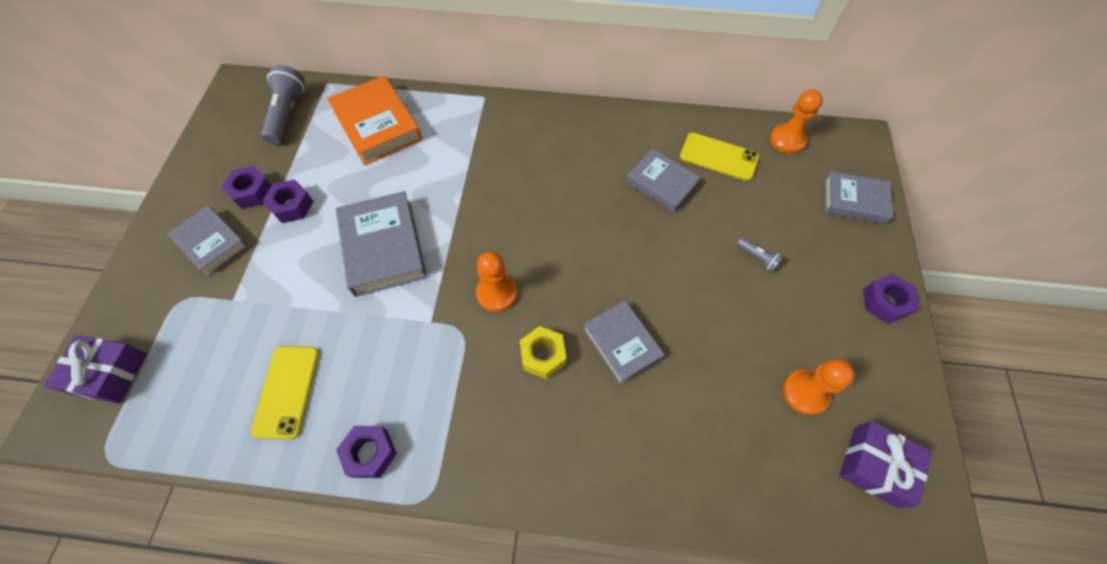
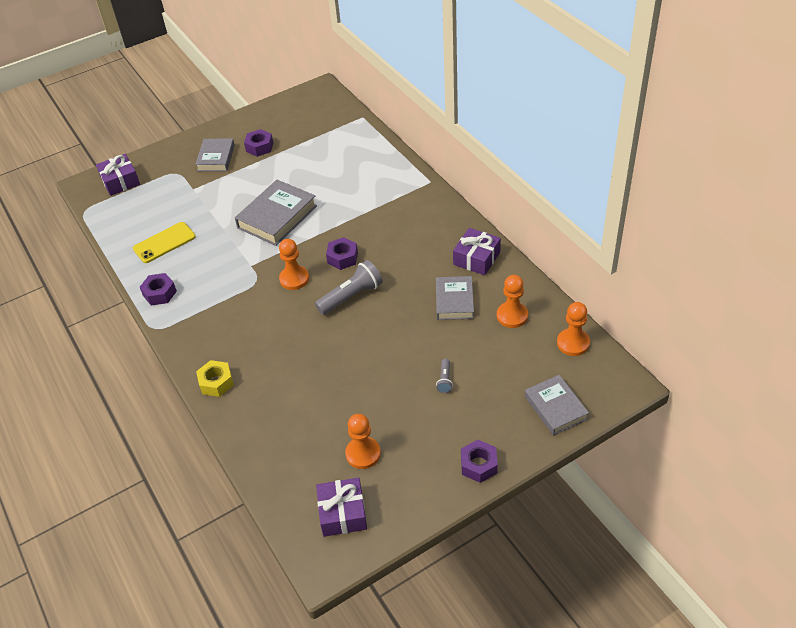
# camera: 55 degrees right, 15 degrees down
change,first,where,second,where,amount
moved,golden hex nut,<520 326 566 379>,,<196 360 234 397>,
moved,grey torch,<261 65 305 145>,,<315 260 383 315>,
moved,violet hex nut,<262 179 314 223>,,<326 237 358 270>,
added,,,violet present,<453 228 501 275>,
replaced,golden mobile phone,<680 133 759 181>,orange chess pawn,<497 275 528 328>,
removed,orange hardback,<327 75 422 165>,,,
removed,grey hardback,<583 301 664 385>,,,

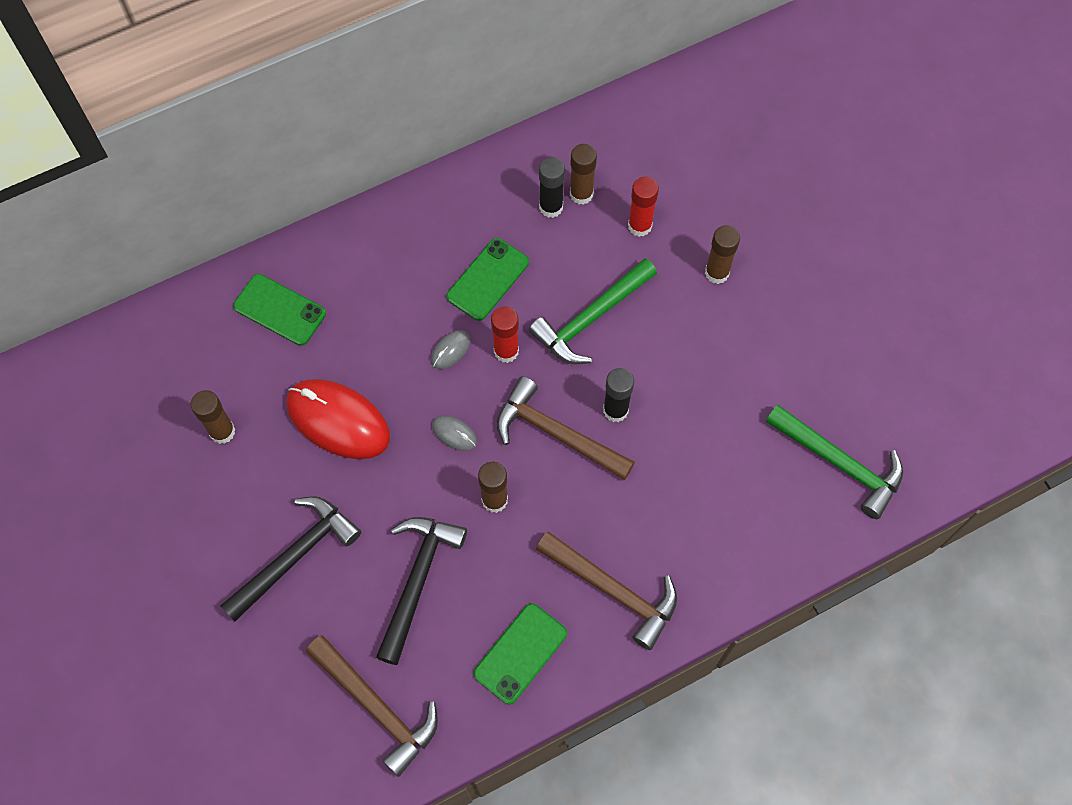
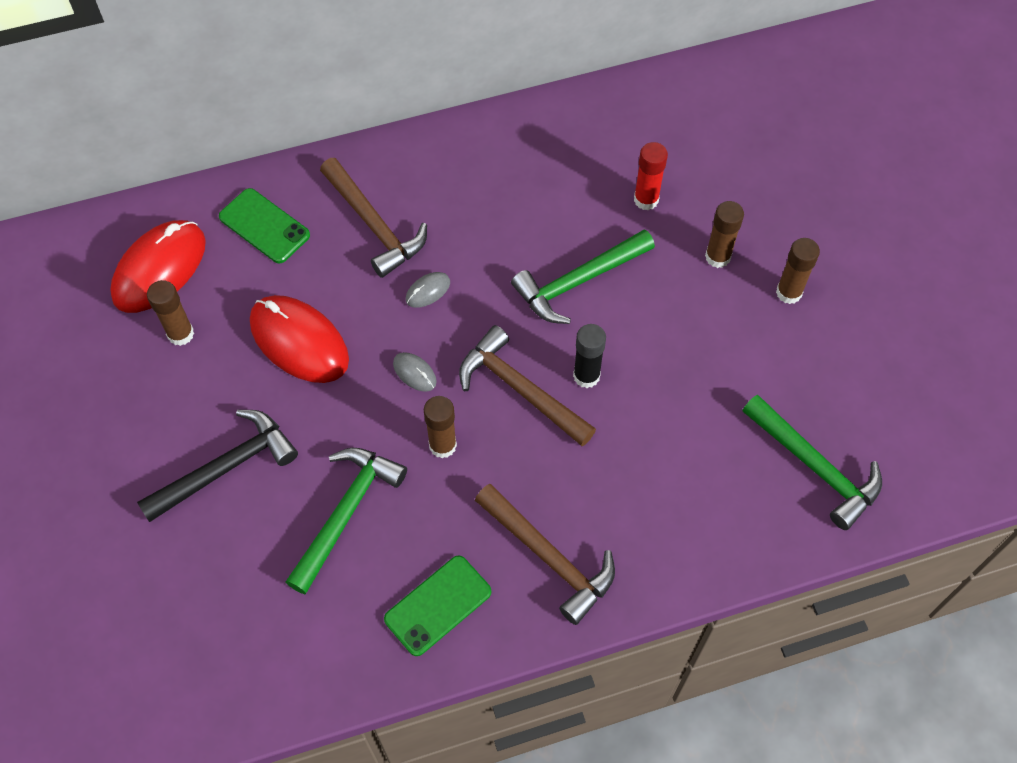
# camera: 10 degrees right, 5 degrees down
change,first,where,second,where,amount
added,,,red mouse,<110 220 206 313>,
recoloured,black claw hammer,<376 517 467 665>,emerald claw hammer,<285 448 407 594>,
moved,russet claw hammer,<306 635 438 777>,,<320 158 427 278>,
moved,russet glue stick,<570 144 597 205>,,<776 238 820 304>,
removed,emerald mobile phone,<446 238 529 321>,,,
removed,red glue stick,<491 307 519 363>,,,
removed,black glue stick,<539 157 565 218>,,,

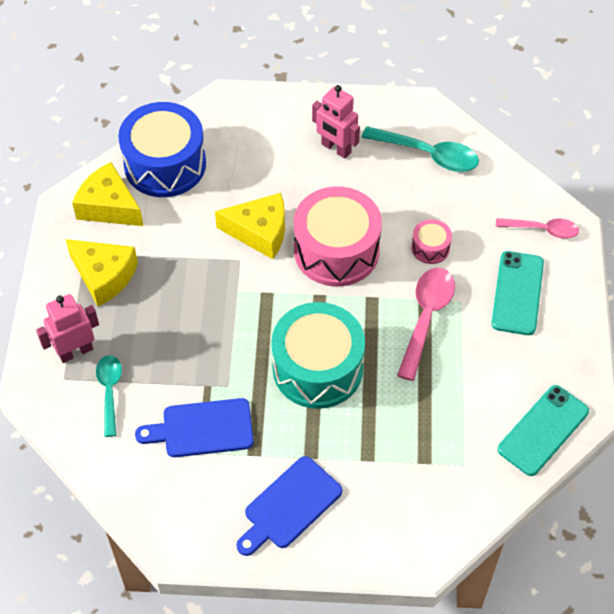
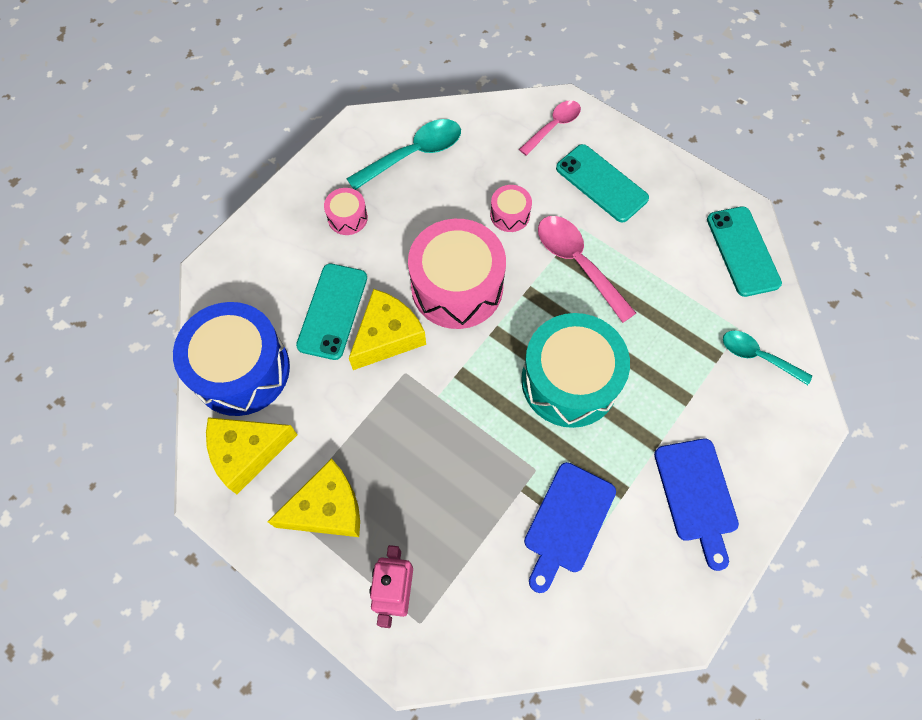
# camera: 55 degrees left, 10 degrees up
change,first,where,second,where,amount
added,,,aqua mobile phone,<296 264 367 360>,
replaced,pink robot,<312 85 360 159>,pink toy drum,<324 188 368 235>,
moved,aqua spoon,<96 355 122 437>,,<723 331 812 385>,

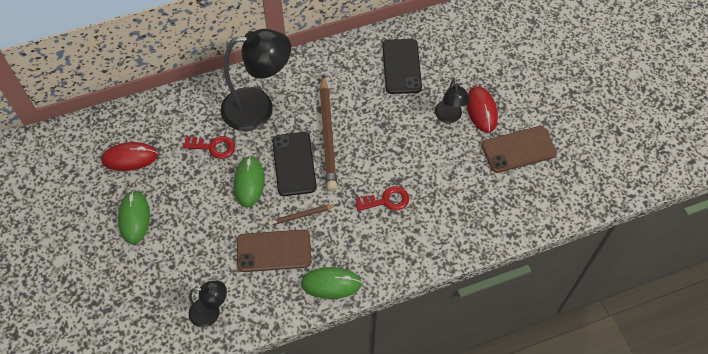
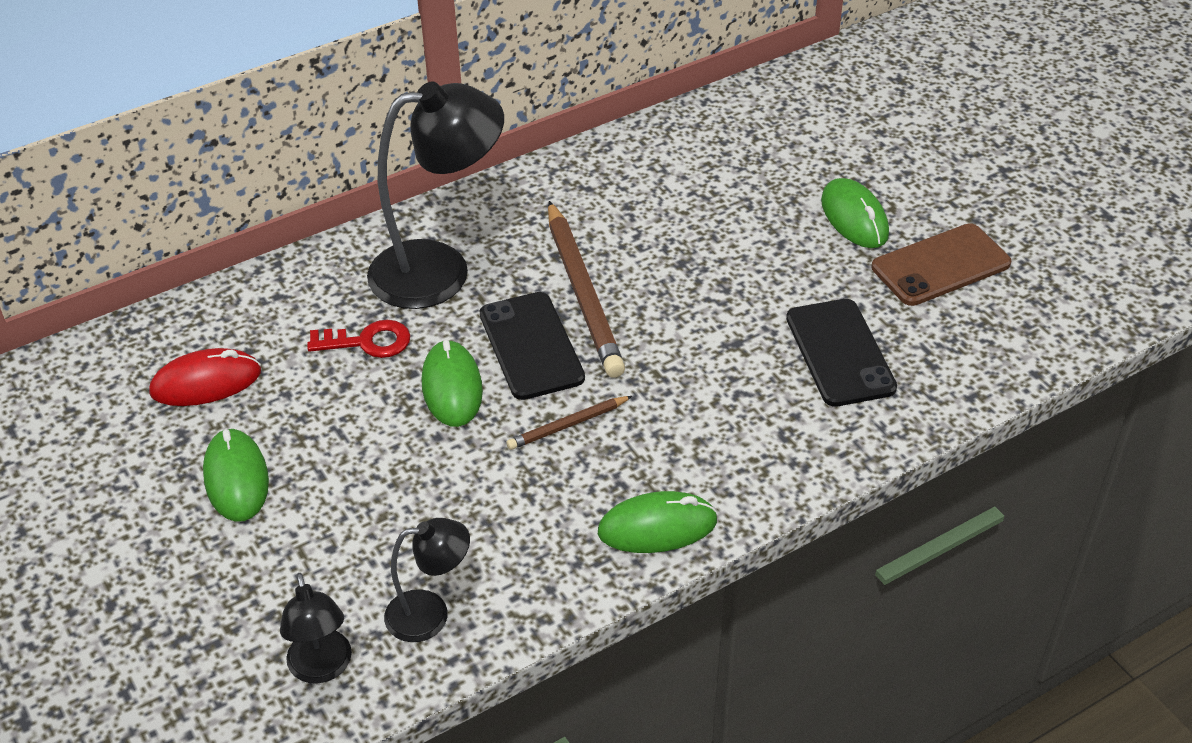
# camera: 10 degrees left, 15 degrees down
change,first,where,second,where,amount
moved,black lamp,<435 78 470 123>,,<280 573 352 684>,
moved,black mobile phone,<382 39 422 94>,,<786 299 897 407>,
recoloured,red mouse,<466 86 498 133>,emerald mouse,<821 178 889 248>,
removed,russet mobile phone,<237 229 311 272>,,,
removed,red latchkey,<355 186 409 211>,,,

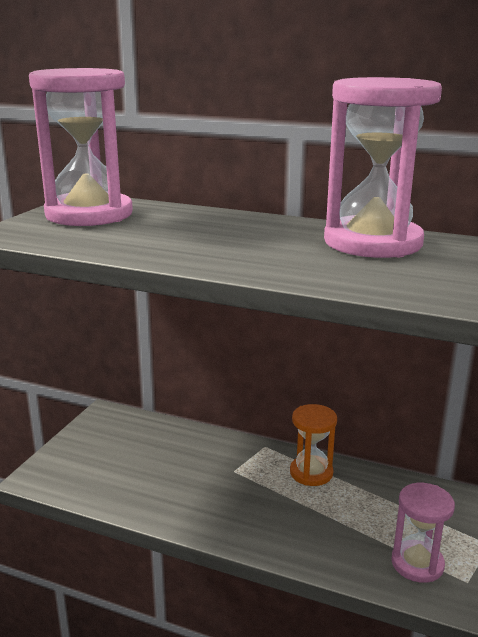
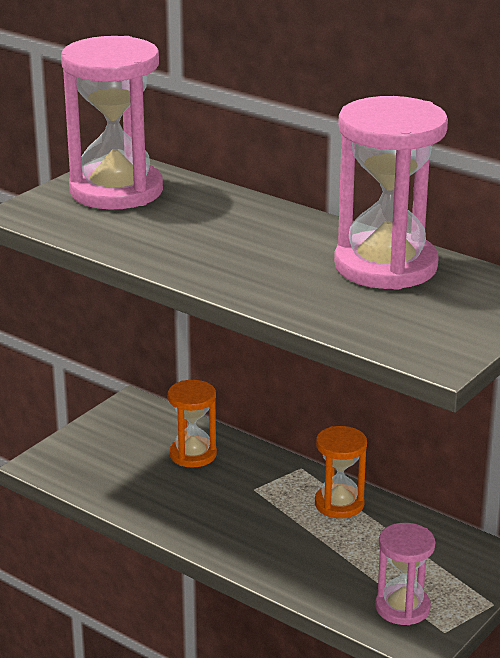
# camera: 15 degrees right, 5 degrees up
change,first,where,second,where,amount
added,,,orange sand timer,<168 380 217 468>,

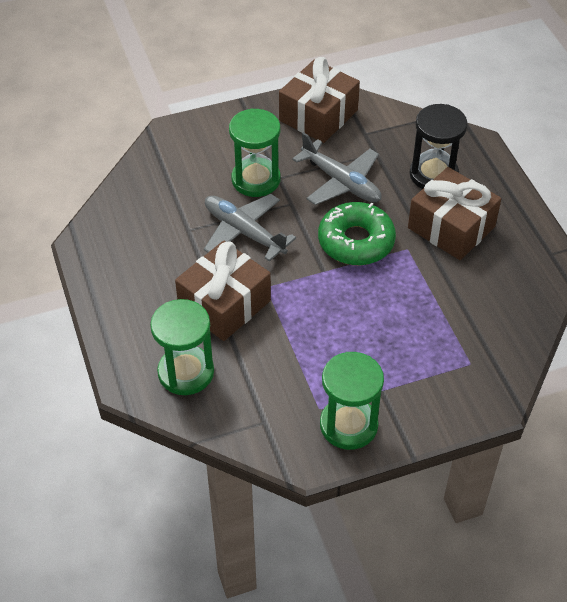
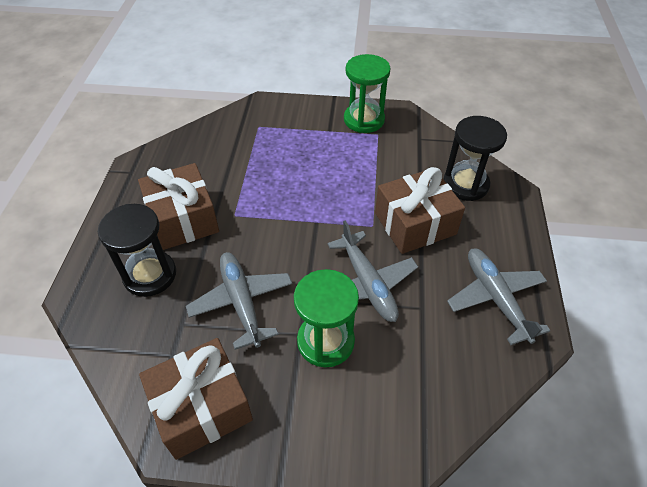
# camera: 155 degrees left, 0 degrees up
change,first,where,second,where,amount
recoloured,emerald sand timer,<150 299 214 395>,black sand timer,<443 116 507 201>,
added,,,grey aeroplane,<447 248 550 345>,
removed,emerald doughnut,<318 202 396 265>,,,

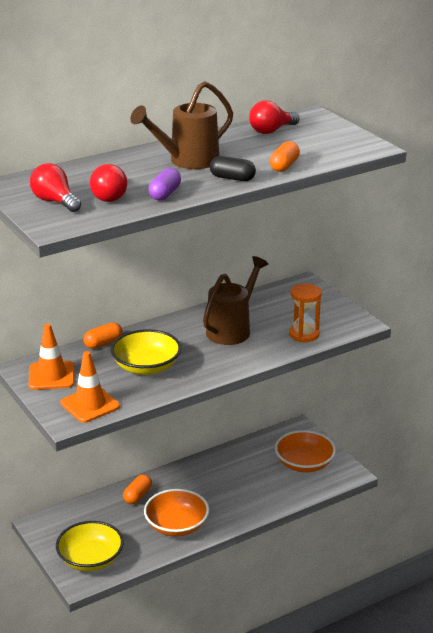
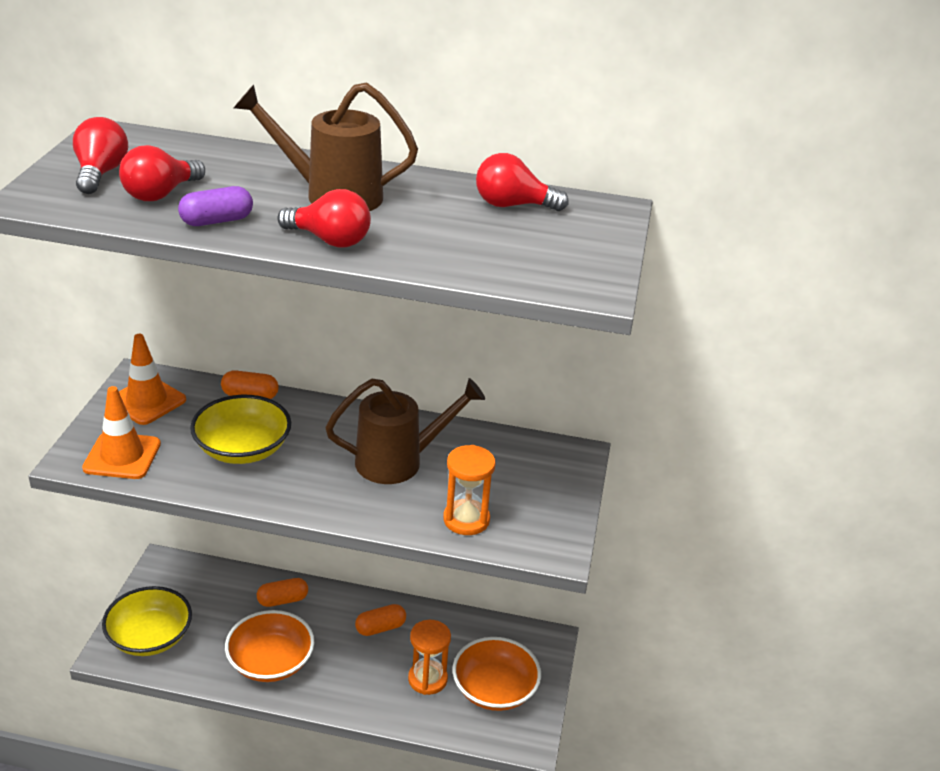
# camera: 40 degrees right, 5 degrees up
change,first,where,second,where,amount
replaced,black capsule,<210 156 256 181>,red lightbulb,<277 189 371 248>,
moved,orange capsule,<270 141 300 172>,,<355 604 406 636>,
added,,,orange sand timer,<408 620 451 695>,

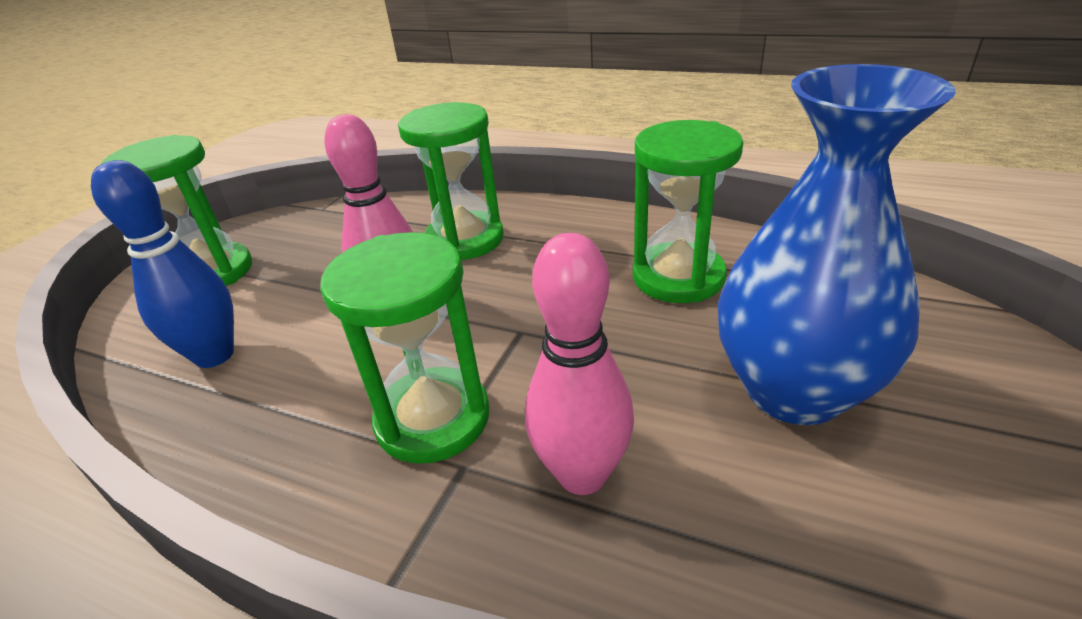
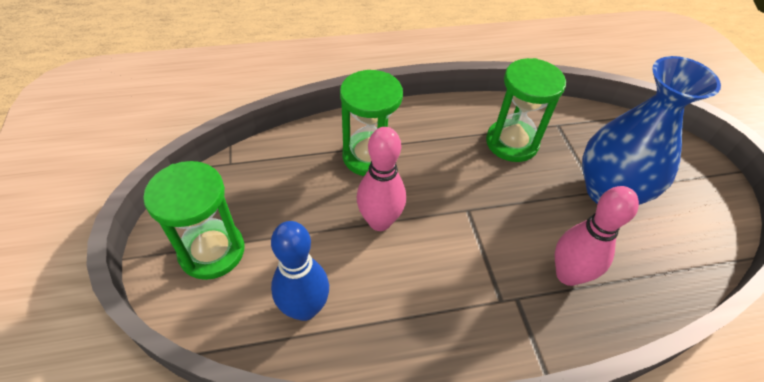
# camera: 40 degrees left, 15 degrees up
change,first,where,second,where,amount
removed,emerald sand timer,<321 232 489 464>,,,

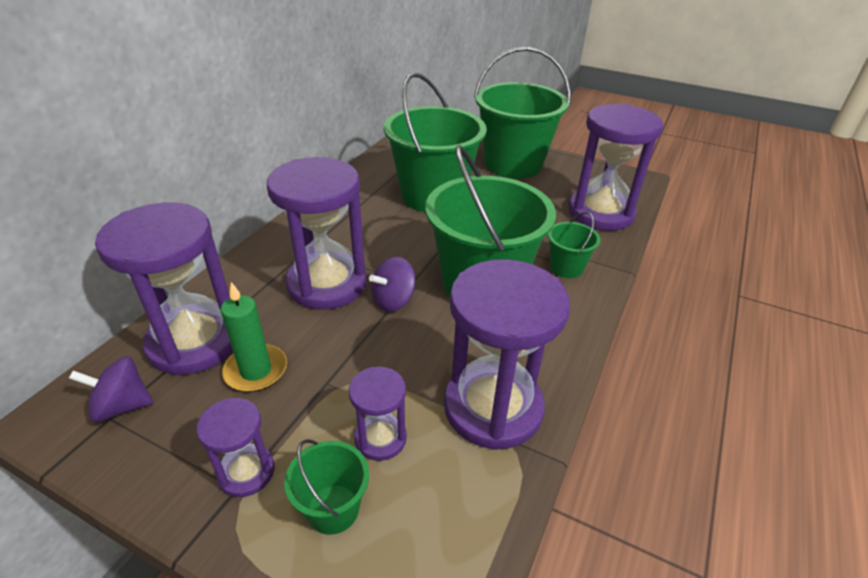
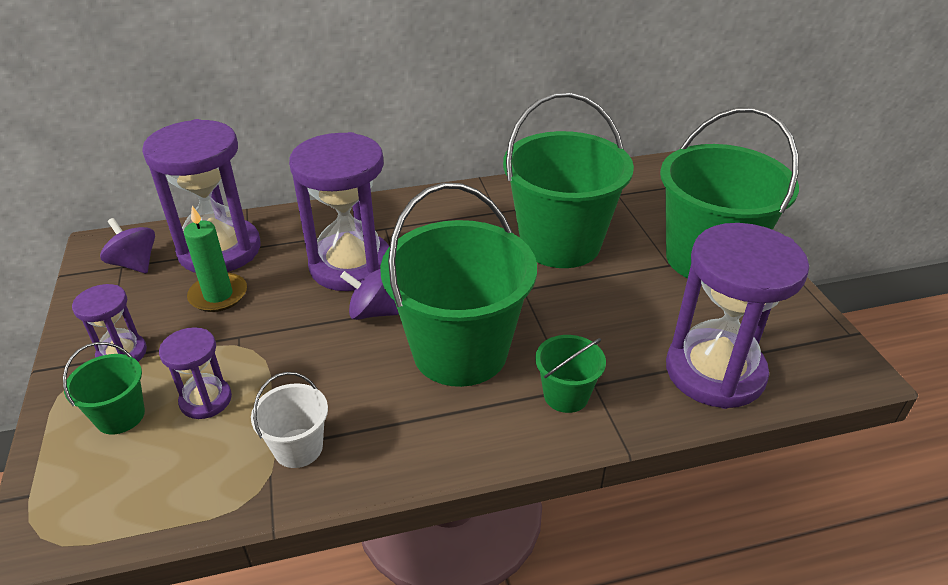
# camera: 50 degrees right, 0 degrees up
change,first,where,second,where,amount
replaced,violet sand timer,<444 259 570 450>,snow-white bucket,<251 372 328 468>,

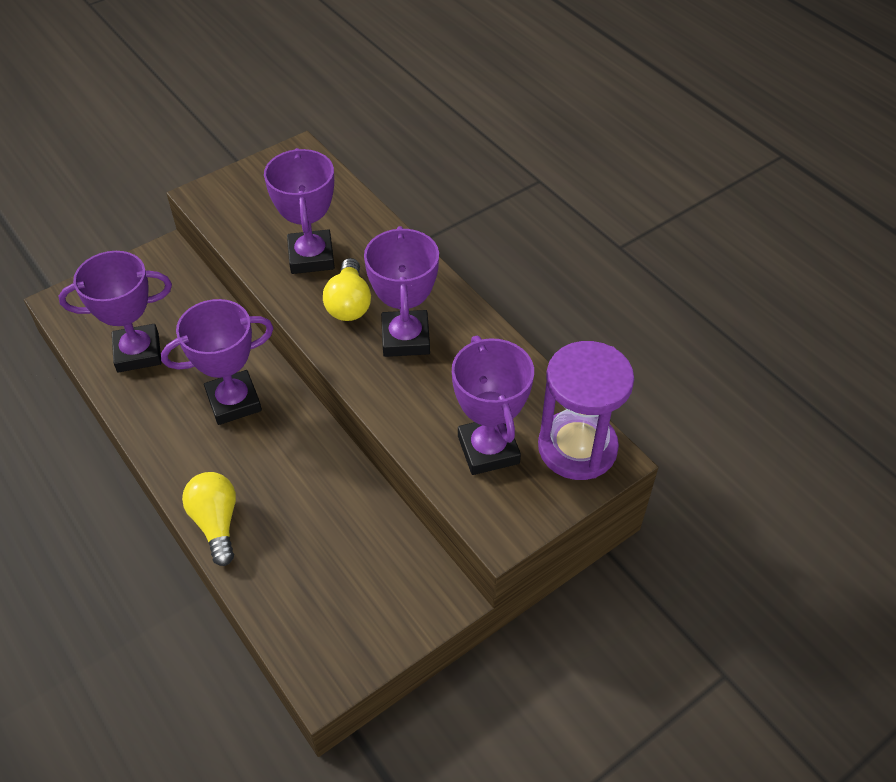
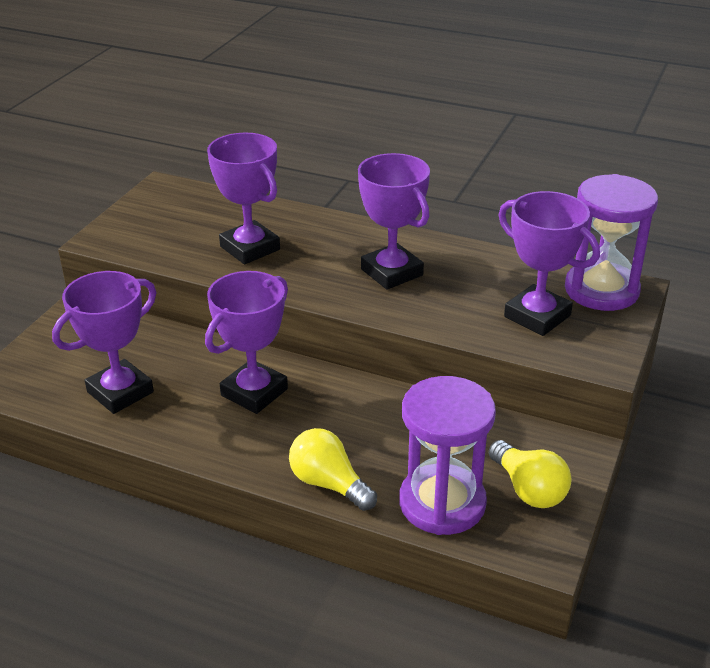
# camera: 30 degrees left, 15 degrees down
change,first,where,second,where,amount
added,,,violet sand timer,<399 376 496 535>,
moved,golden lightbulb,<323 258 371 321>,,<489 440 572 508>,

